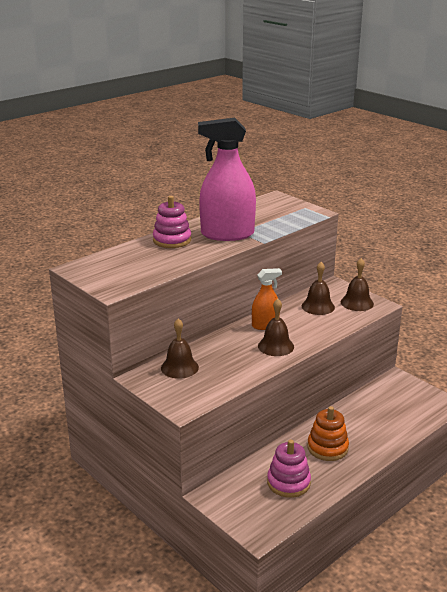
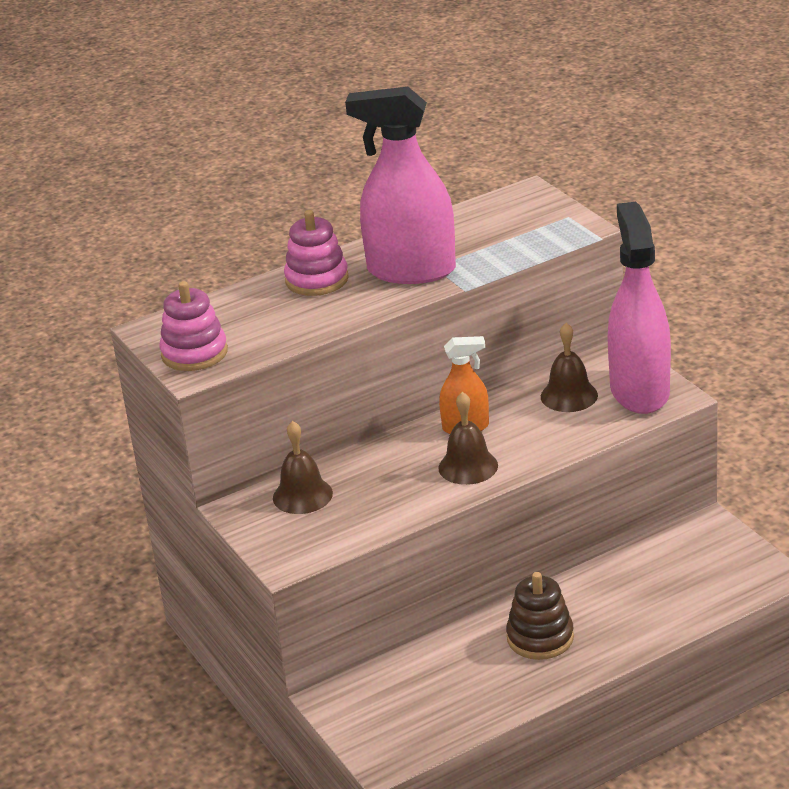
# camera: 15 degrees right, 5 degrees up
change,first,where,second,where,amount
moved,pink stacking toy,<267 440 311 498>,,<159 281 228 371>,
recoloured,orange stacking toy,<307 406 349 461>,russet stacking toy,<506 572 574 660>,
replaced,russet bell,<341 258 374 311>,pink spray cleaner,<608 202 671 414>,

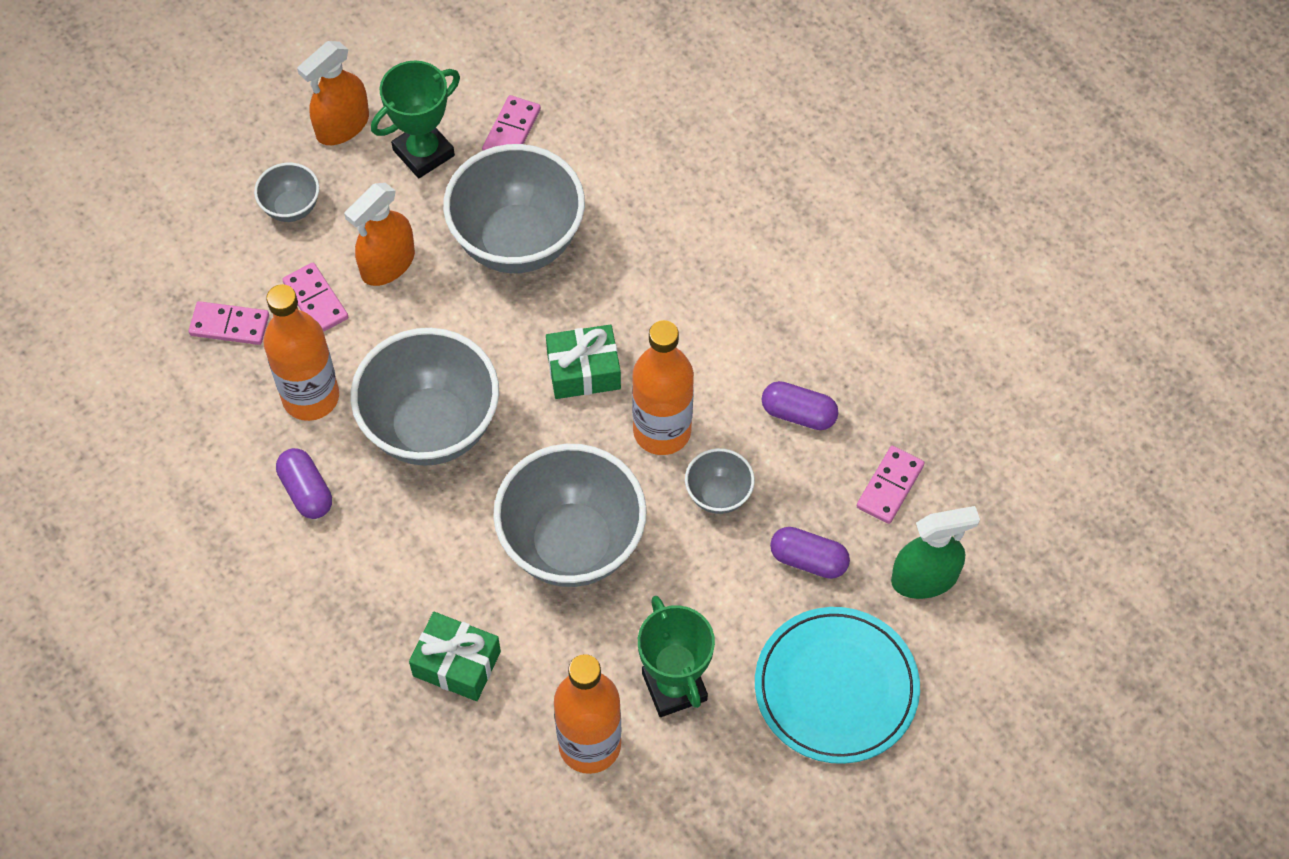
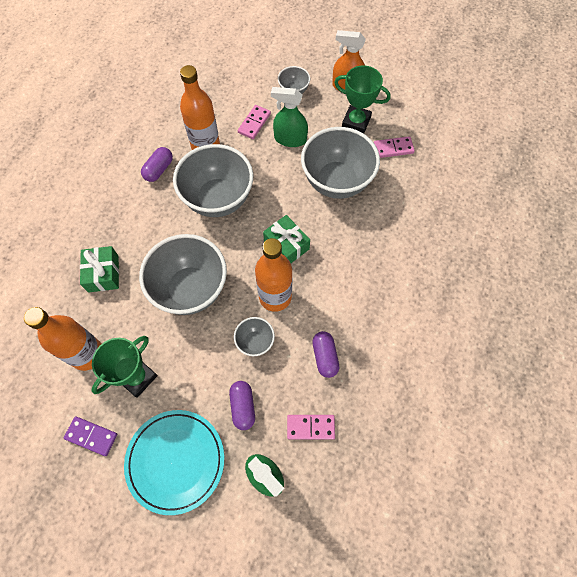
# camera: 60 degrees right, 5 degrees up
change,first,where,second,where,amount
added,,,violet domino tile,<64 417 117 456>,
recoloured,orange spray cleaner,<344 183 415 286>,emerald spray cleaner,<271 87 308 147>,
removed,pink domino tile,<189 301 269 345>,,,

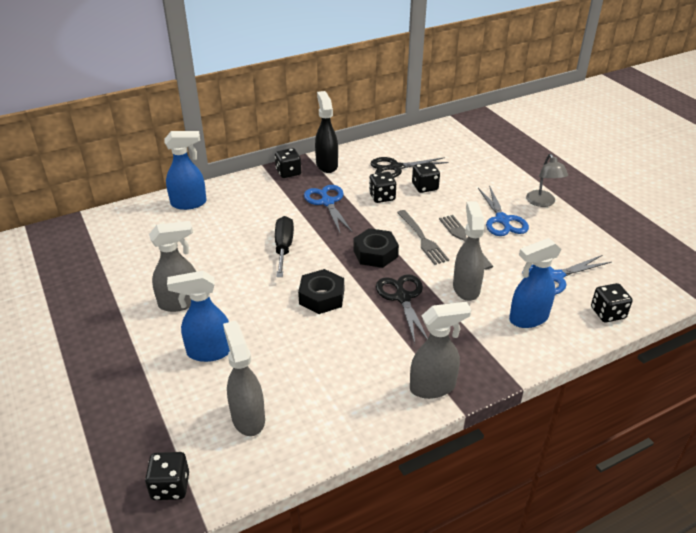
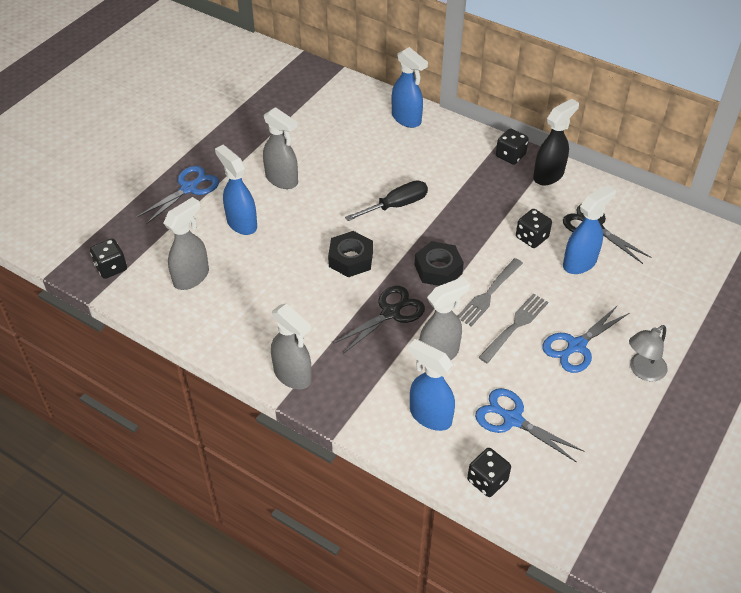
# camera: 60 degrees right, 10 degrees up
change,first,where,second,where,amount
moved,royal blue pair of scissors,<304 185 353 233>,,<137 166 219 224>,
replaced,black game die,<412 162 440 193>,royal blue spray cleaner,<563 185 616 274>,

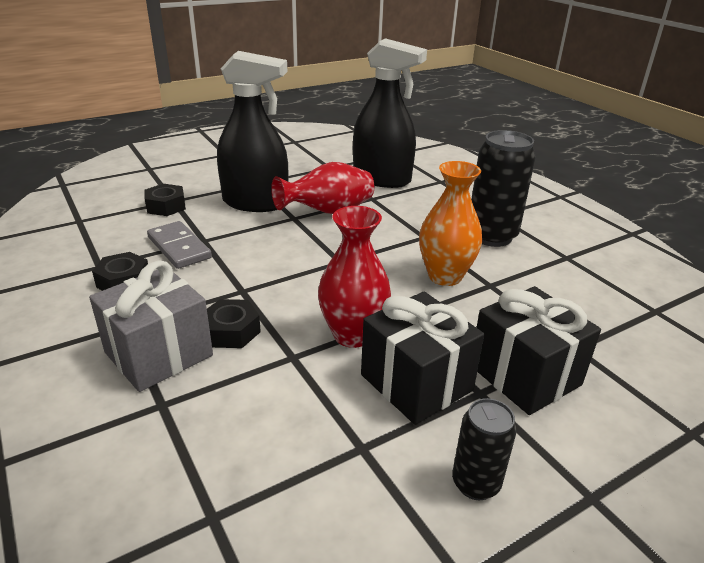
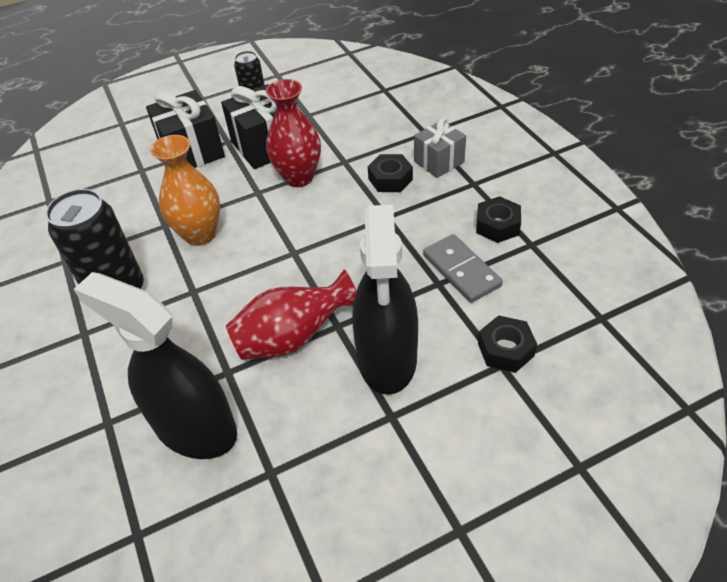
# camera: 170 degrees left, 15 degrees up
change,first,where,second,where,amount
turned,black spray cleaner,<217 51 289 212>,,<353 204 418 395>,105 degrees counterclockwise
resized,grey present,<89 260 213 392>,,<414 118 466 178>,x0.65

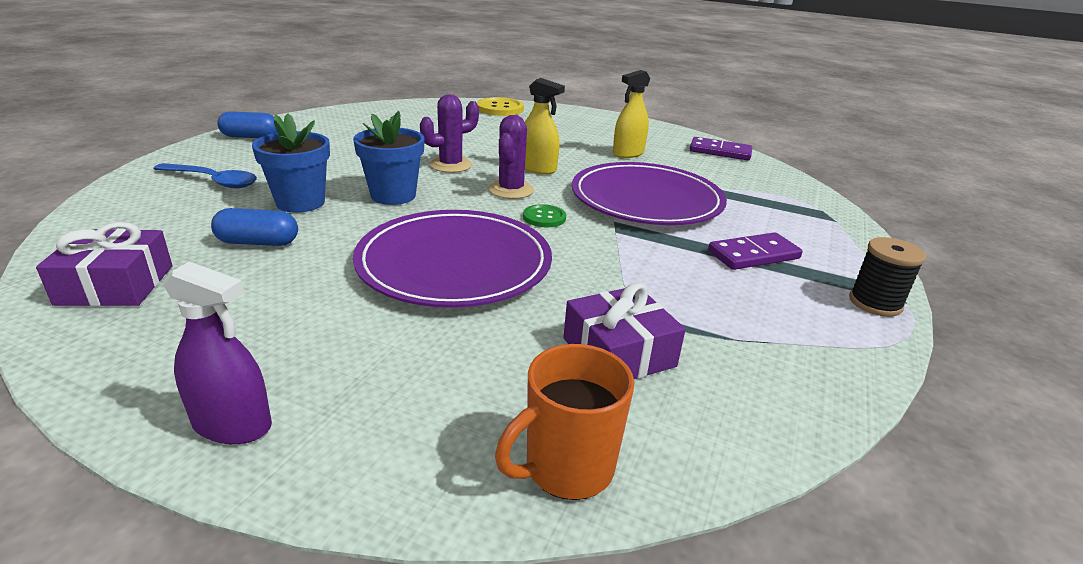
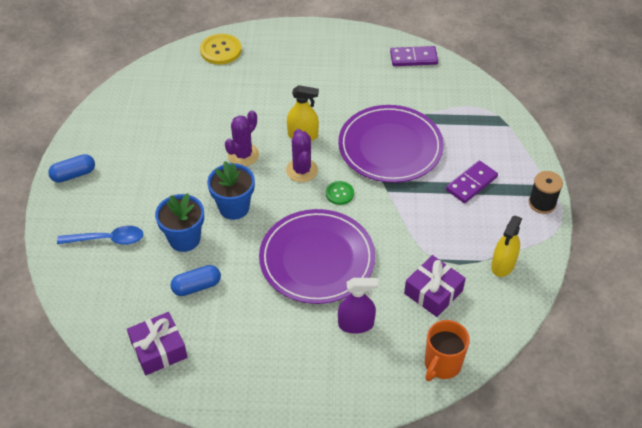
# camera: 20 degrees left, 20 degrees up
change,first,where,second,where,amount
moved,violet spray cleaner,<163 262 272 444>,,<338 278 378 334>,
moved,golden spray cleaner,<613 70 650 158>,,<491 215 522 277>,

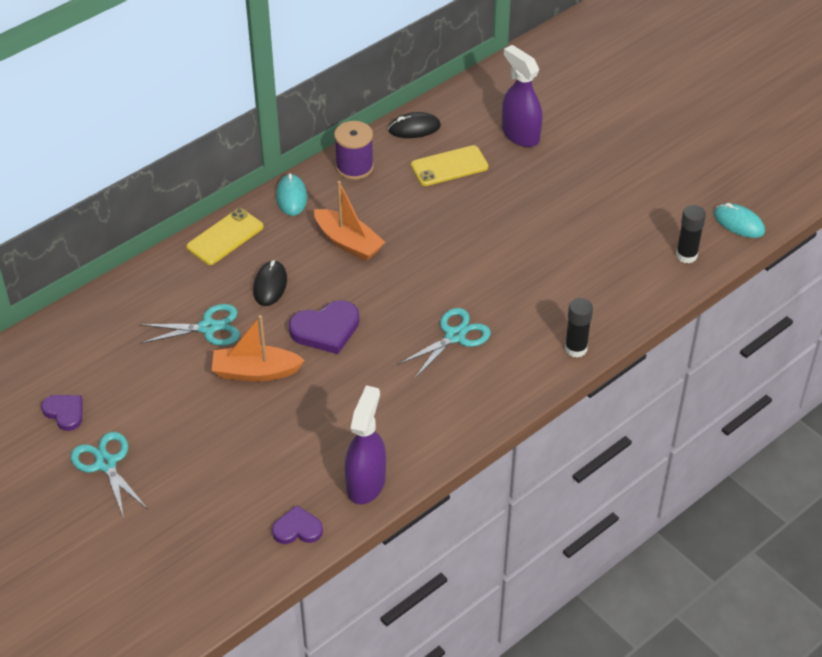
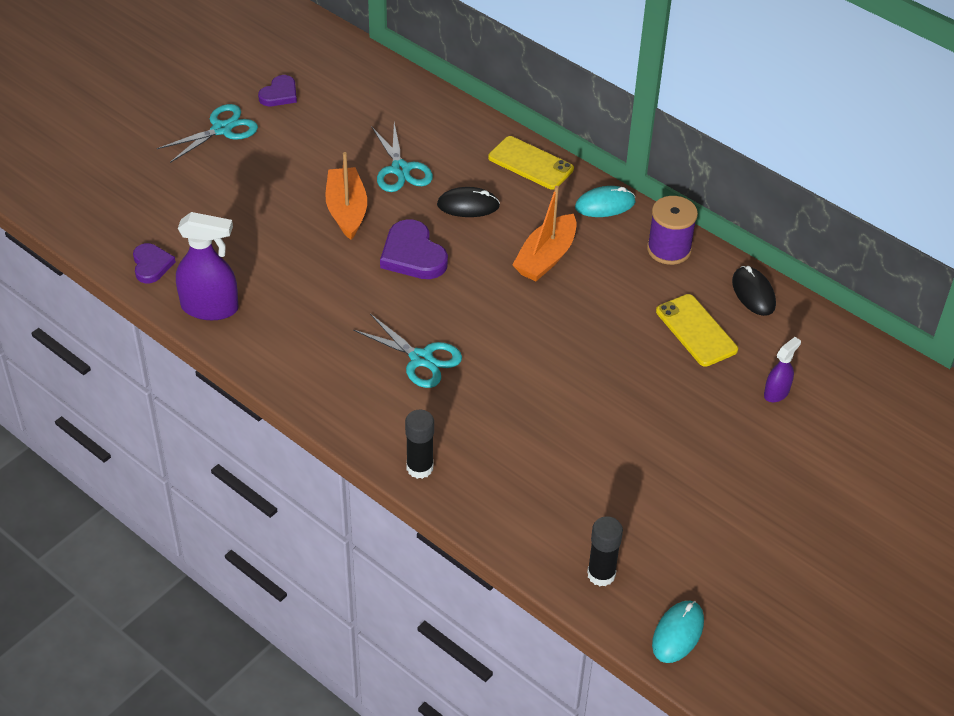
# camera: 80 degrees right, 0 degrees up
change,first,where,second,where,amount
resized,violet spray cleaner,<502 45 542 147>,,<764 337 801 402>,x0.54

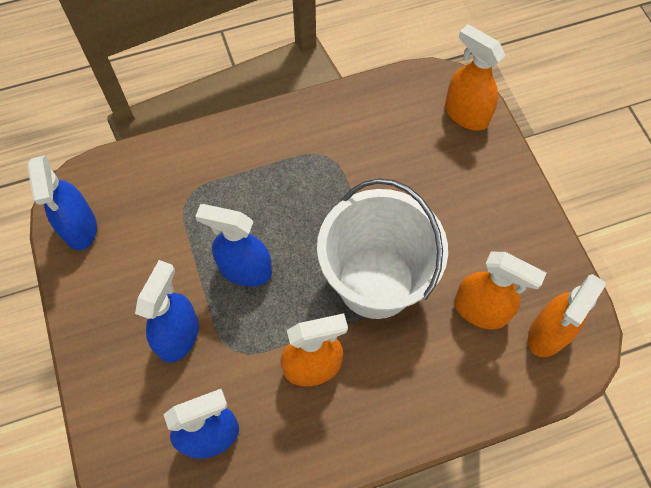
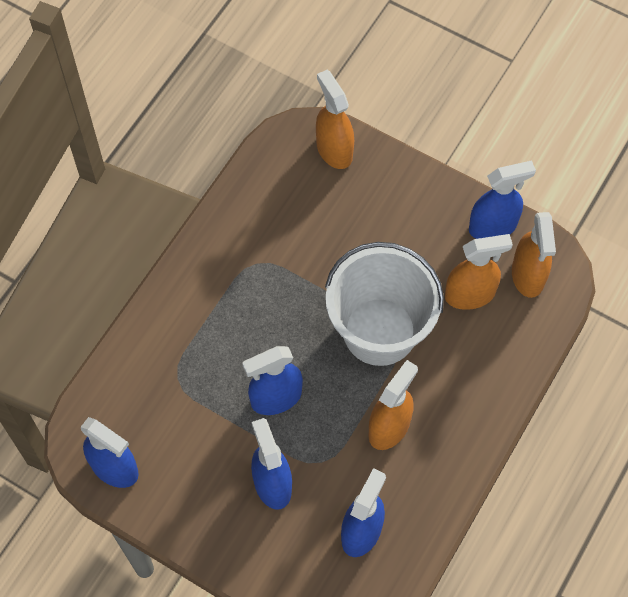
# camera: 40 degrees left, 0 degrees up
change,first,where,second,where,amount
turned,orange spray cleaner,<445 24 505 131>,,<316 70 354 169>,60 degrees clockwise
added,,,royal blue spray cleaner,<469 160 536 239>,

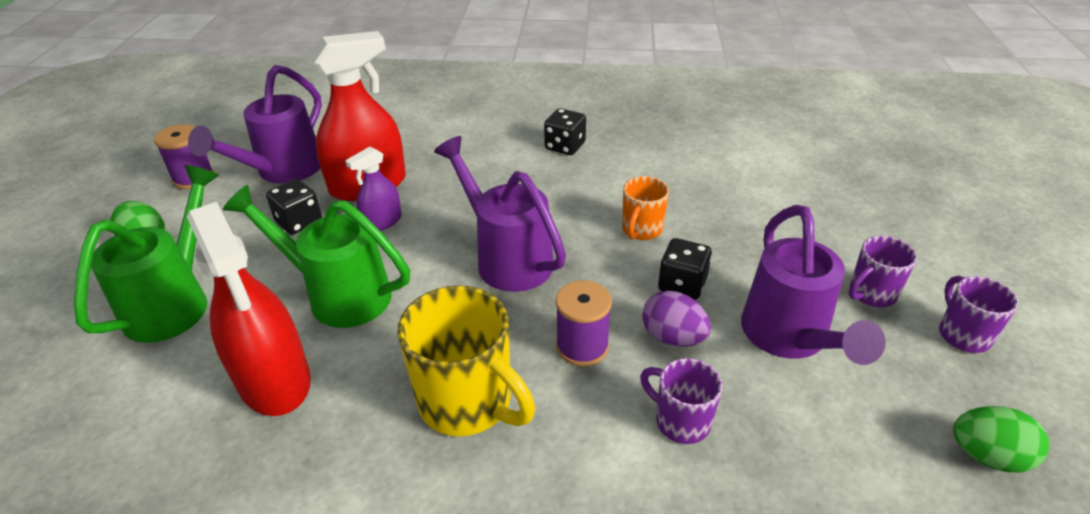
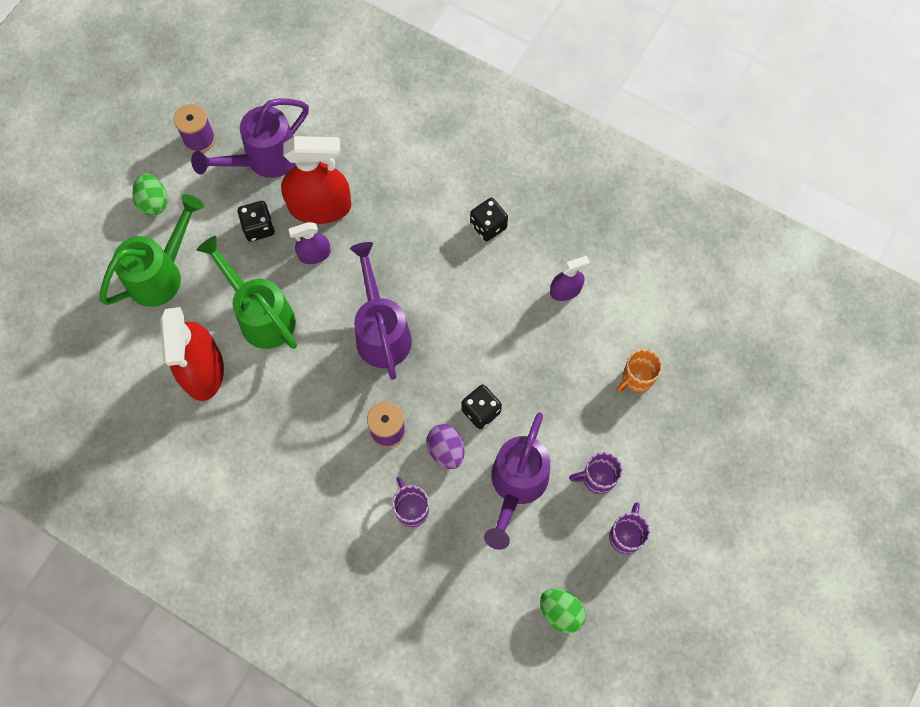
# camera: 25 degrees right, 30 degrees up
change,first,where,second,where,amount
added,,,violet spray cleaner,<550 256 590 301>,
moved,orange tea mug,<622 176 669 240>,,<617 349 662 392>,
removed,golden tea mug,<397 285 535 436>,,,

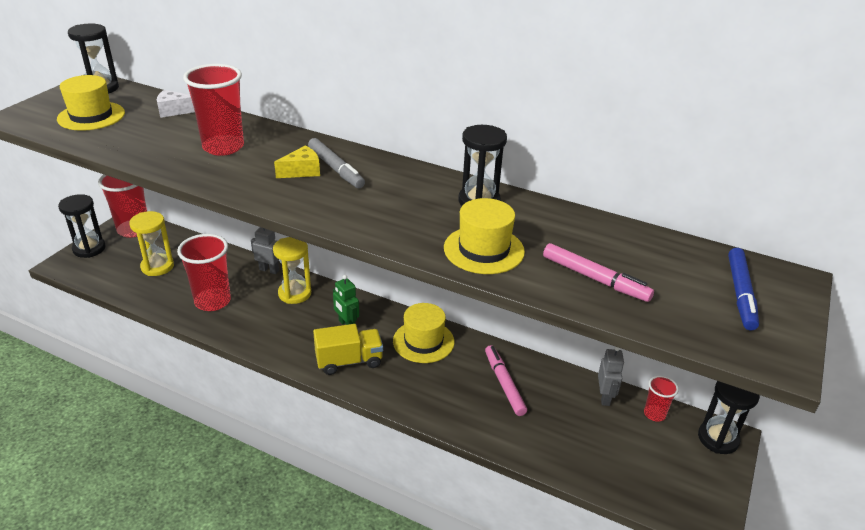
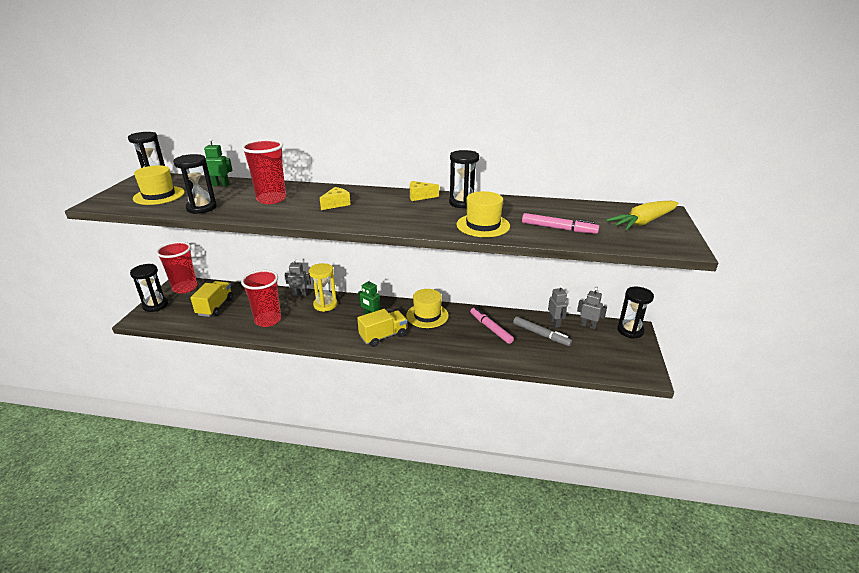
# camera: 15 degrees left, 5 degrees down
change,first,where,second,where,amount
added,,,black sand timer,<173 154 217 214>,
replaced,golden sand timer,<129 211 174 276>,golden lorry,<190 281 233 317>,
replaced,snow-white cheese,<157 90 195 118>,emerald robot,<204 138 233 186>,
added,,,golden cheese,<410 181 439 201>,
moved,grey marker pen,<308 138 365 188>,,<513 317 572 346>,
replaced,red beaker,<644 376 679 422>,grey robot,<577 287 607 329>,
replaced,royal blue marker pen,<728 248 759 330>,golden toy carrot,<606 201 679 230>,

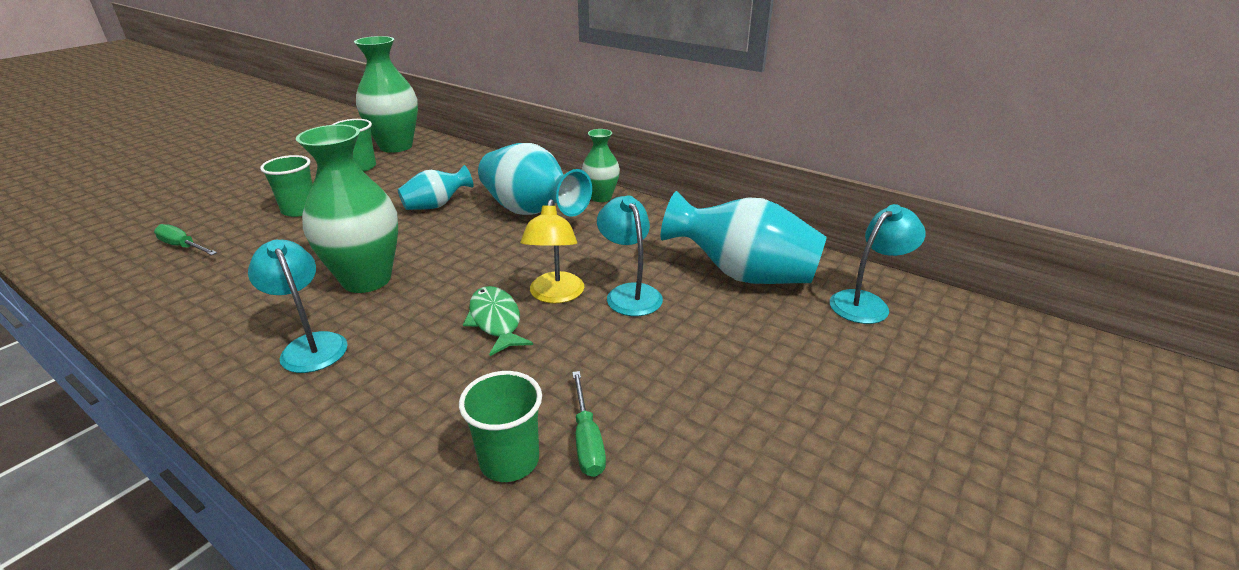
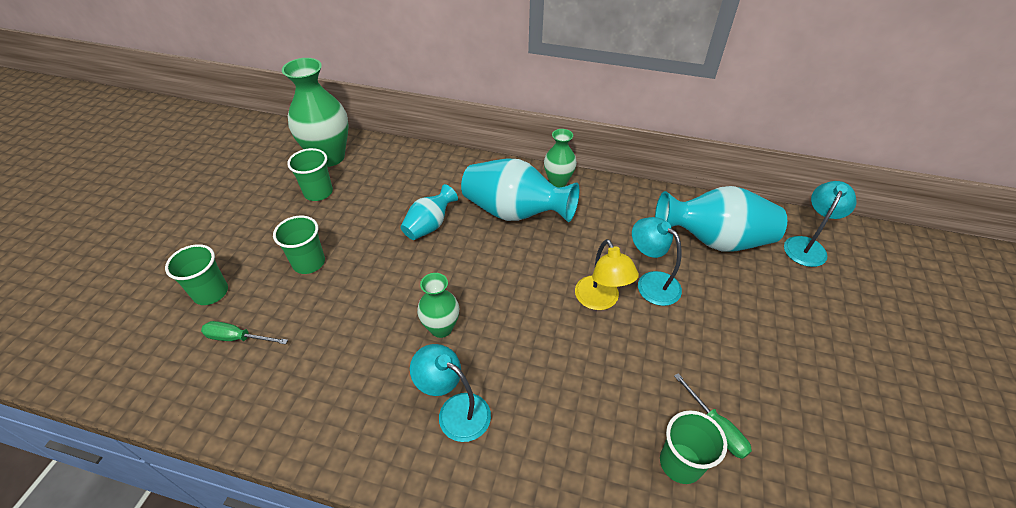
# camera: 20 degrees left, 15 degrees up
change,first,where,second,where,amount
added,,,emerald beaker,<165 244 228 305>,
resized,emerald vase,<296 125 398 293>,,<417 273 459 338>,x0.56
removed,emerald fish figure,<463 286 533 356>,,,

